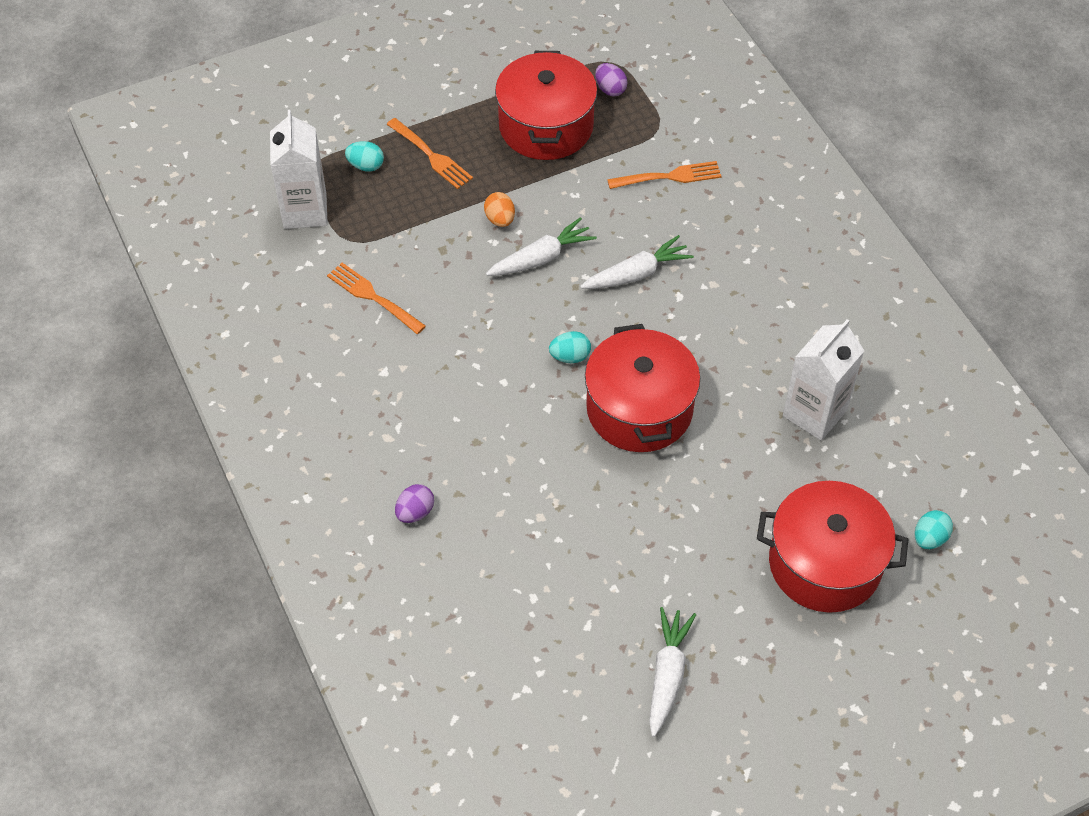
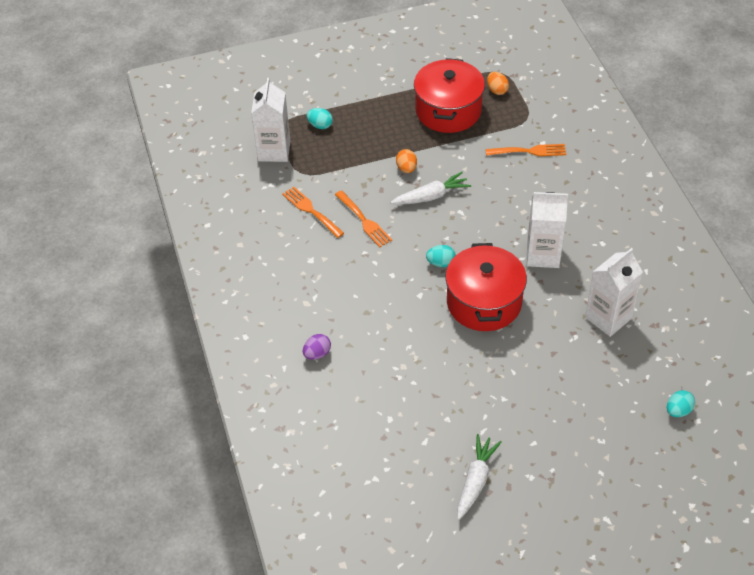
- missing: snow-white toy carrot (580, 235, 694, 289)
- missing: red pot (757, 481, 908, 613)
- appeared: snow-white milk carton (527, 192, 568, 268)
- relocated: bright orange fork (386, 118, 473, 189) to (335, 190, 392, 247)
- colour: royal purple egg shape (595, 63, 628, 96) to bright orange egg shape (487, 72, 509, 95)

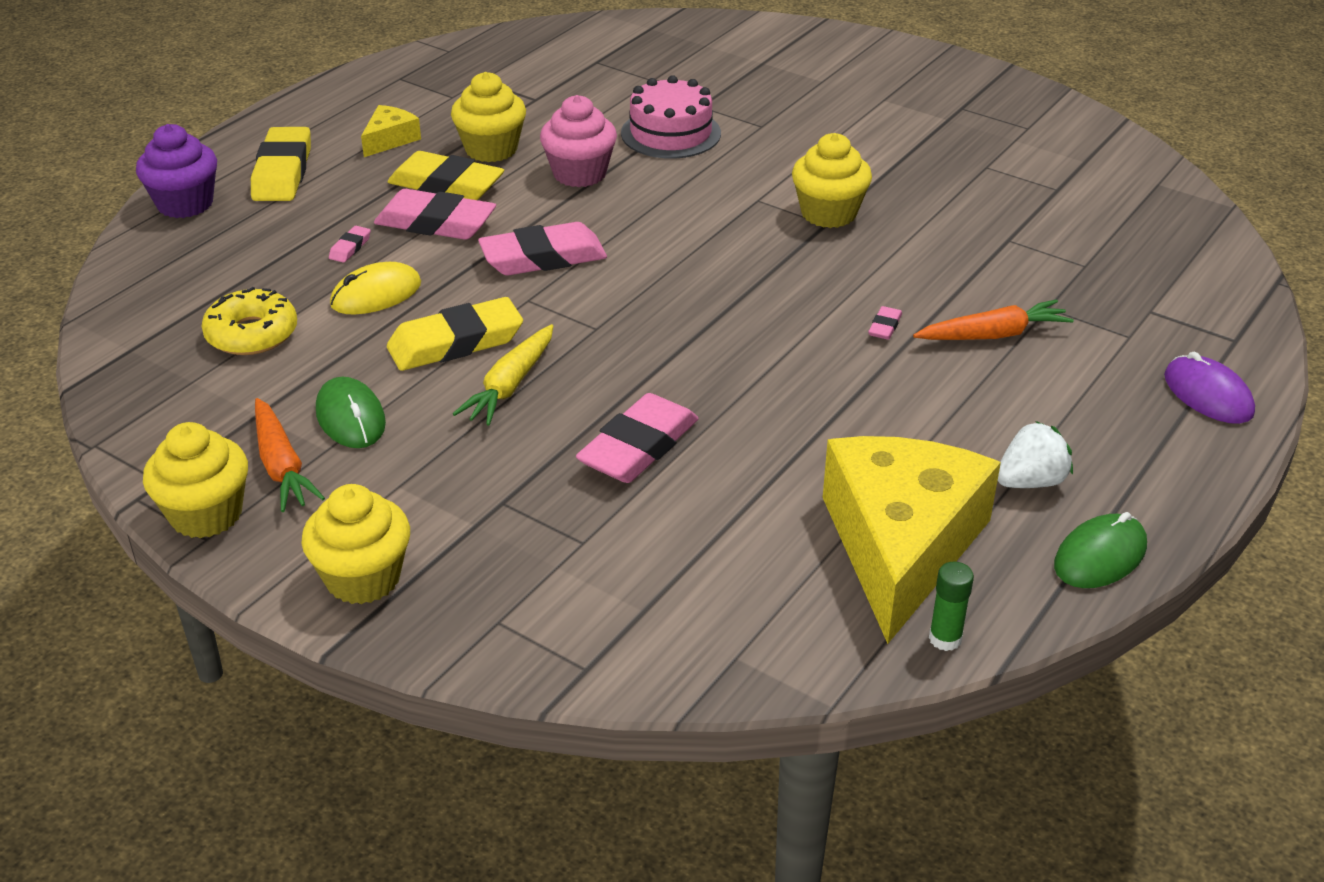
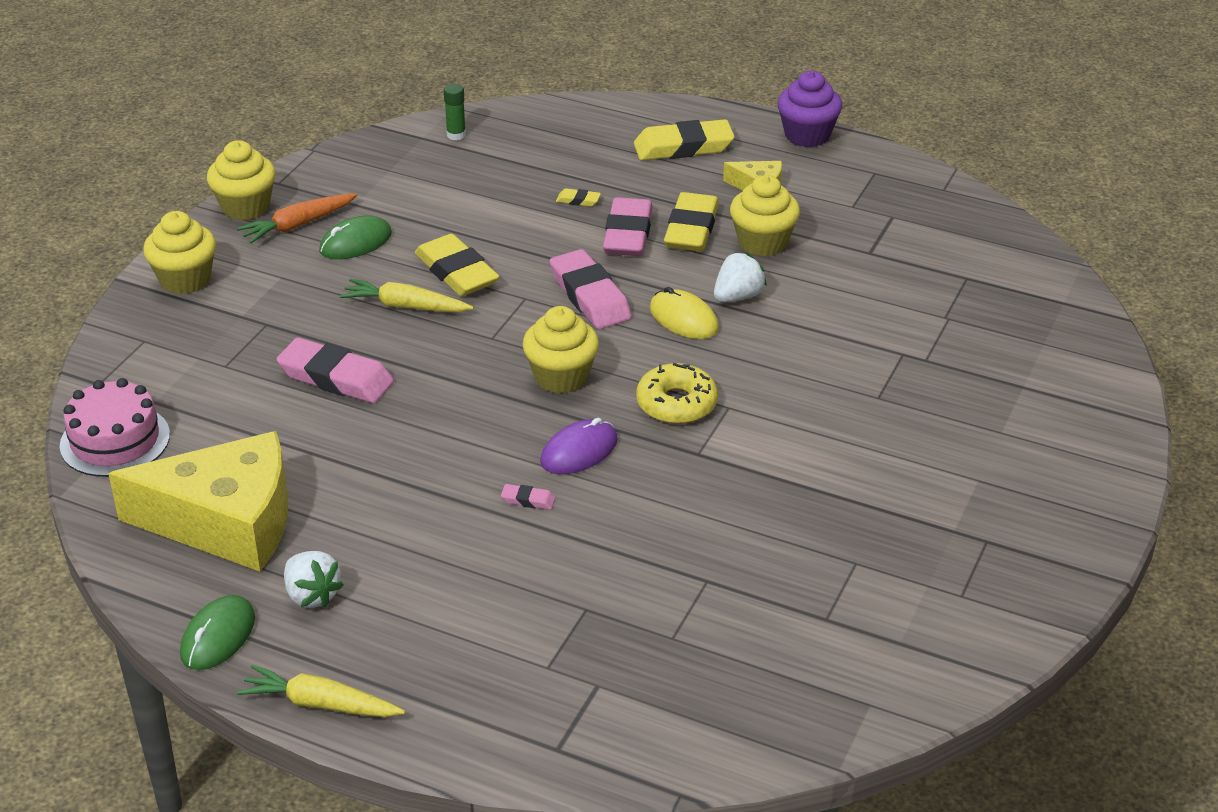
- missing: bright orange toy carrot (913, 299, 1074, 340)
- appeared: yellow toy carrot (237, 665, 405, 717)
- relocated: royal purple fairy cake (136, 124, 217, 218) to (777, 71, 842, 147)
- relocated: yellow glazed donut (202, 287, 297, 355) to (636, 363, 718, 424)
- relocated: yellow computer mouse (330, 262, 421, 314) to (650, 287, 719, 339)
- relocated: pink cake (621, 75, 721, 159) to (60, 378, 170, 477)
- relocated: yellow fairy cake (792, 133, 872, 228) to (522, 306, 599, 393)
- relocated: green stick of glue (929, 562, 974, 651) to (444, 84, 466, 140)
- relocated: royal purple computer mouse (1164, 352, 1255, 424) to (540, 418, 618, 474)
- exchanged: pink fairy cake (540, 95, 617, 187) to snow-white berry (714, 252, 767, 302)
- colour: pink pencil eraser (329, 226, 371, 263) to yellow pencil eraser (556, 188, 601, 206)
- spun: green computer mouse (1054, 512, 1147, 588) = (180, 595, 255, 670) 75 degrees clockwise

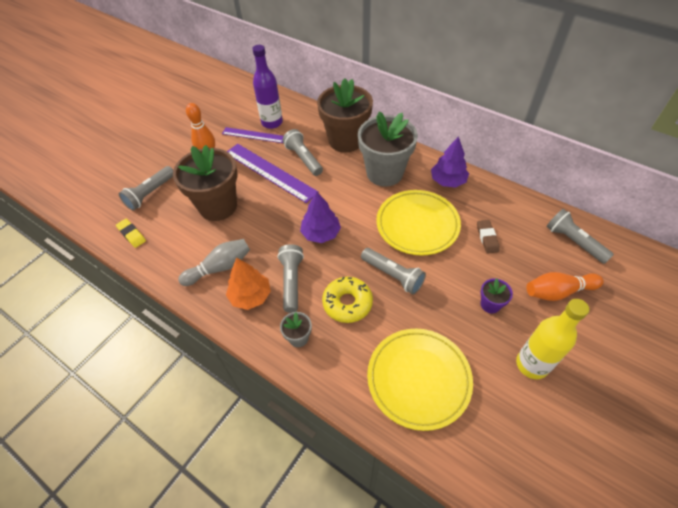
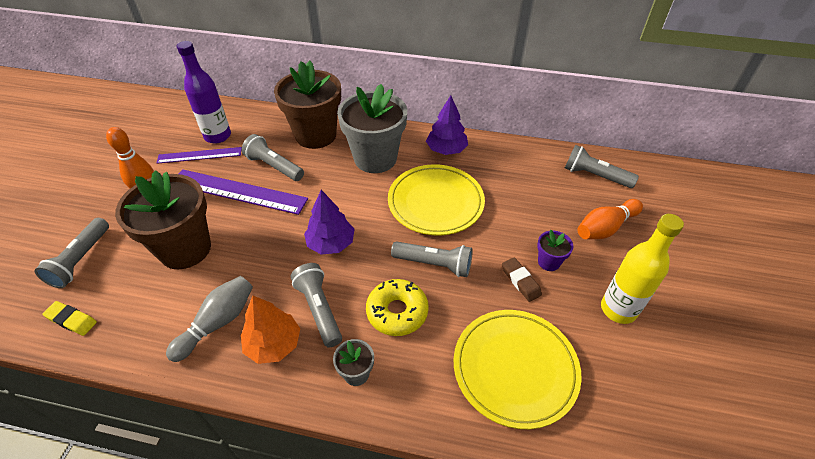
- relocated: russet pencil eraser (477, 220, 499, 254) to (502, 257, 542, 302)

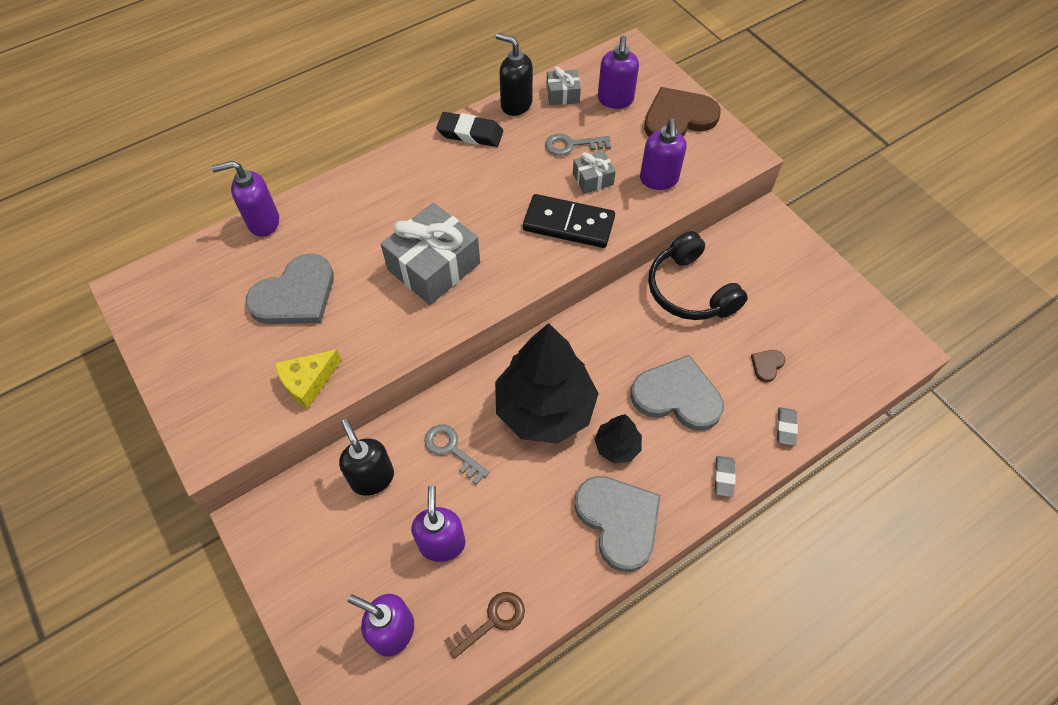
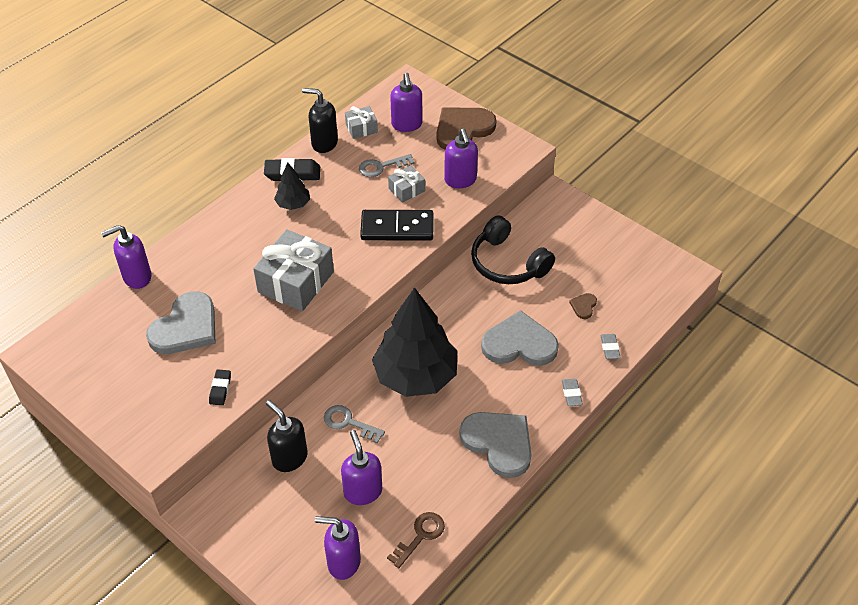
- relocated: jet-black tree (594, 414, 642, 463) to (274, 162, 310, 210)
- exchanged: yellow piece of cheese (275, 349, 342, 409) to jet-black pencil eraser (209, 369, 231, 405)

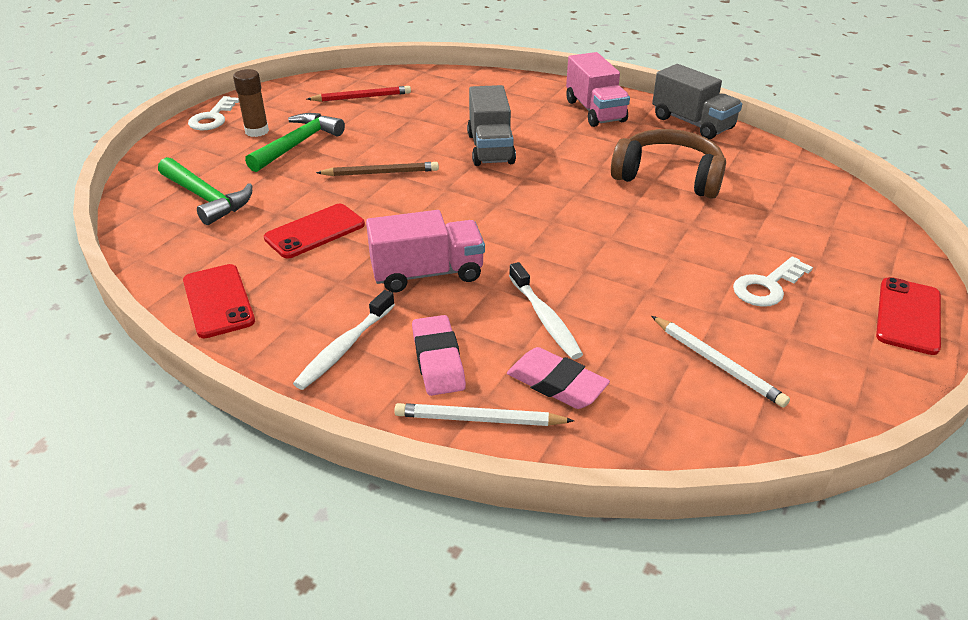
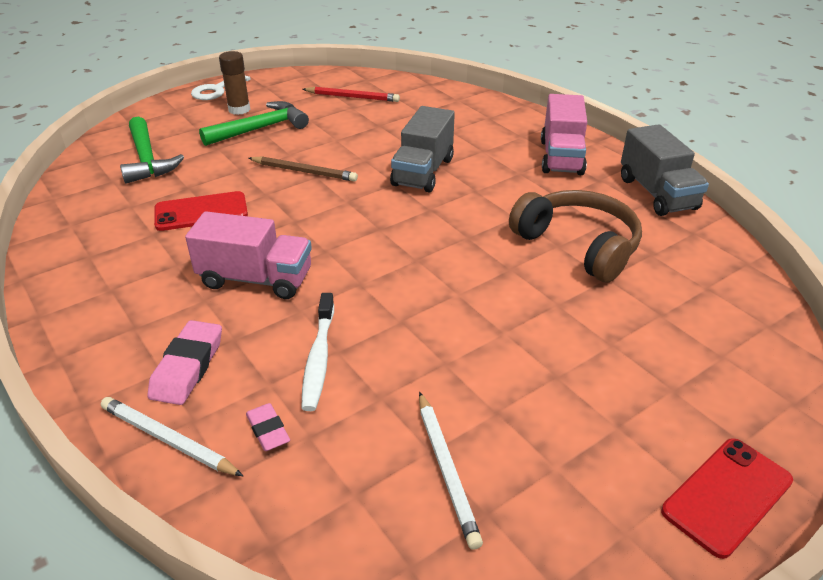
- missing: red phone (183, 264, 255, 338)
- missing: snow-white dental brush (293, 290, 395, 390)
- missing: snow-white door key (733, 257, 813, 307)
- size: pink pencil eraser (507, 347, 610, 409) = (246, 403, 290, 451) x0.60

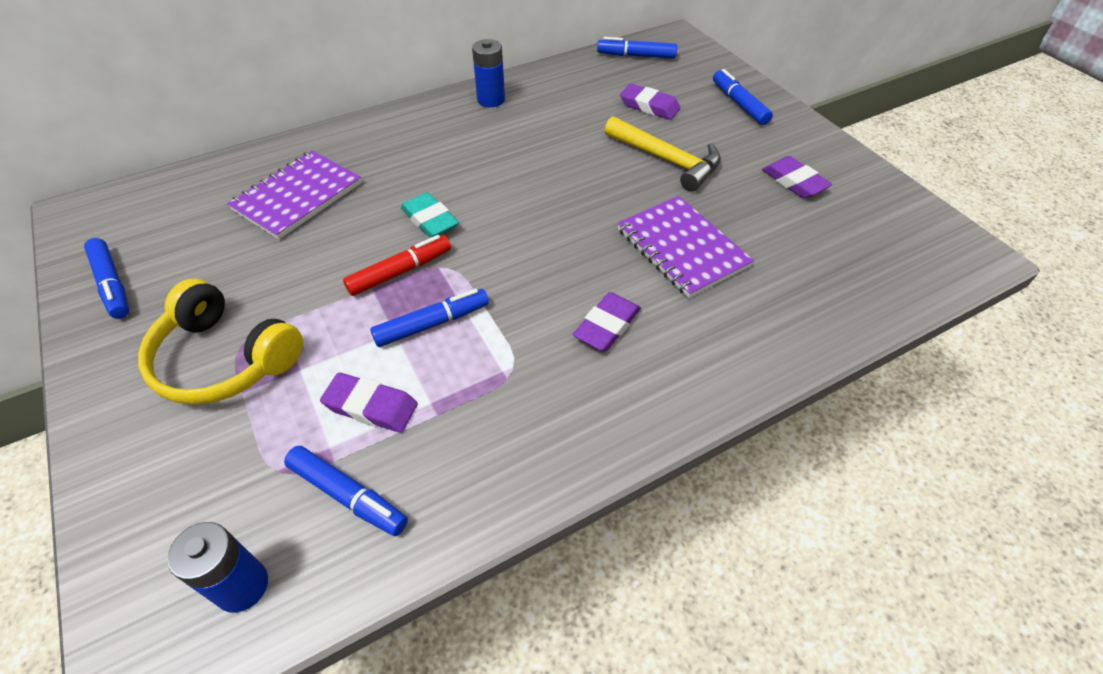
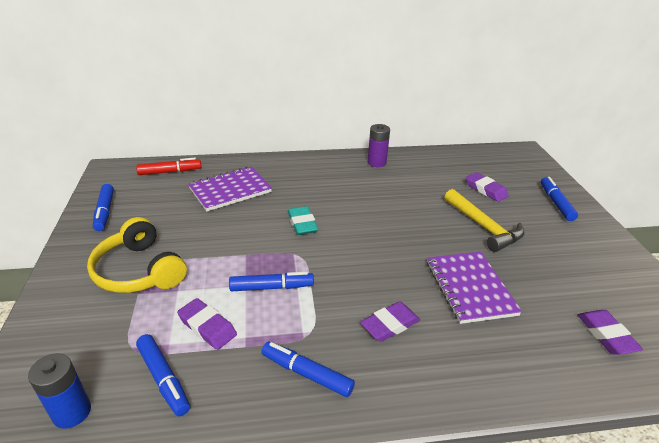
- relocated: red marker pen (343, 235, 451, 296) to (136, 158, 201, 175)
- relocated: royal blue marker pen (597, 37, 677, 59) to (262, 342, 355, 397)
- relocated: royal purple pencil eraser (762, 156, 832, 198) to (578, 310, 643, 355)
- colour: royal blue AA battery (472, 39, 505, 107) to royal purple AA battery (368, 124, 390, 167)

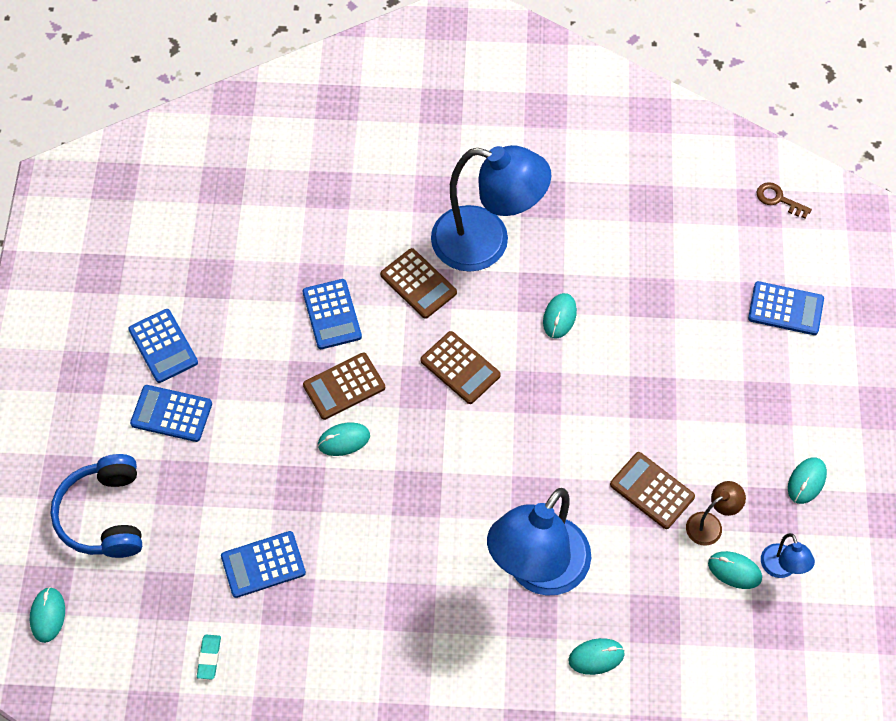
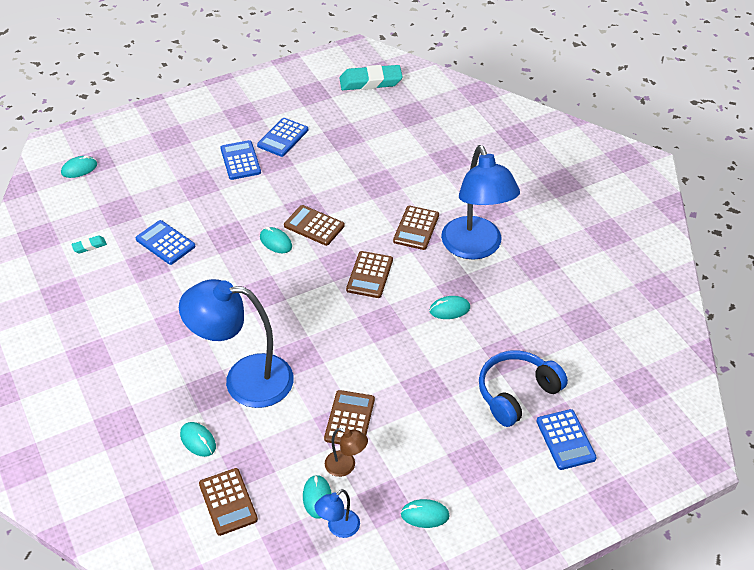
- missing: royal blue adding machine (303, 279, 362, 349)
- missing: russet door key (756, 182, 812, 219)
- appeared: russet adding machine (199, 468, 258, 536)
- appeared: turquoise pencil eraser (340, 65, 403, 90)
- relocated: royal blue headset (50, 454, 142, 558) to (479, 350, 568, 427)

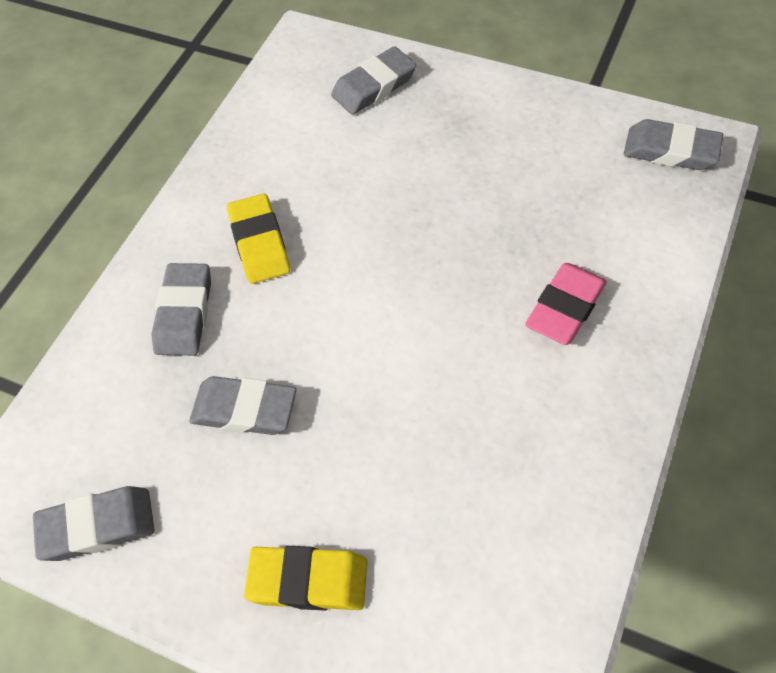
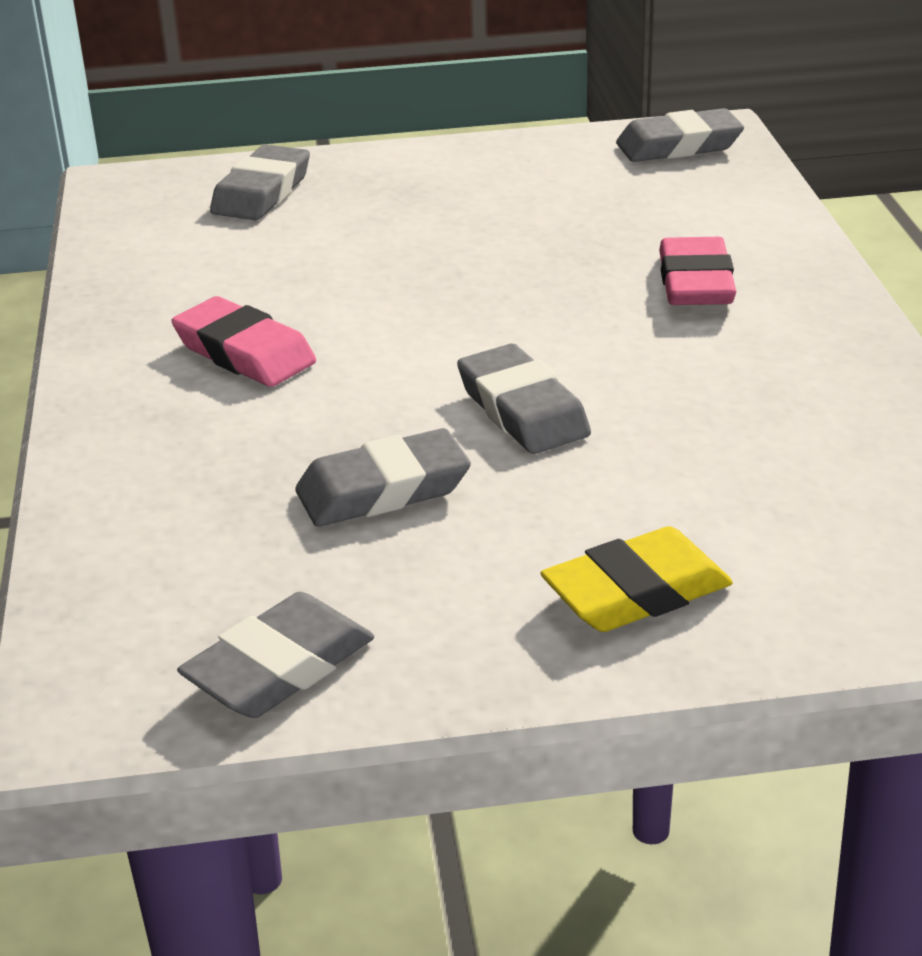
- relocated: ash-grey pencil eraser (152, 263, 211, 356) to (457, 343, 591, 454)
- colour: yellow pencil eraser (227, 194, 290, 284) to pink pencil eraser (172, 296, 316, 387)

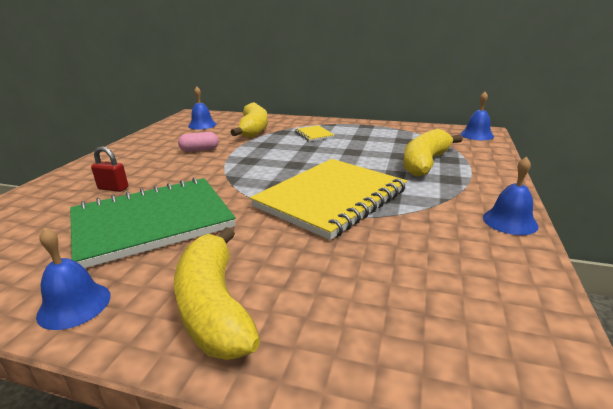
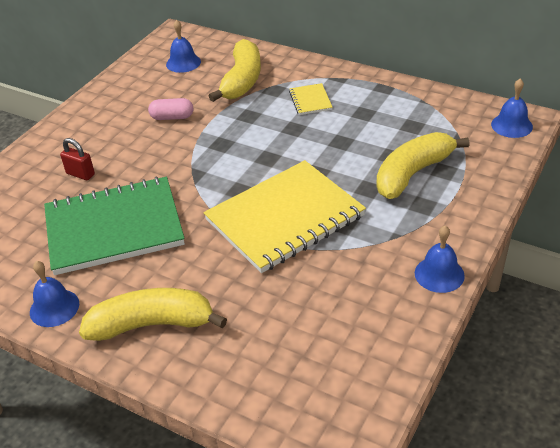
- spun: yellow toy banana (174, 227, 260, 360) = (79, 288, 227, 341) 90 degrees clockwise

